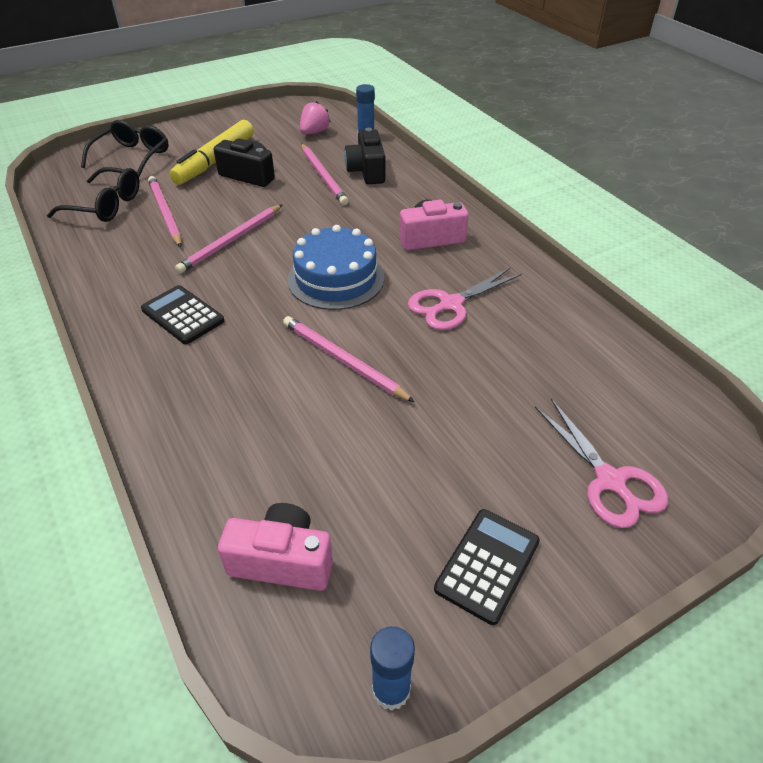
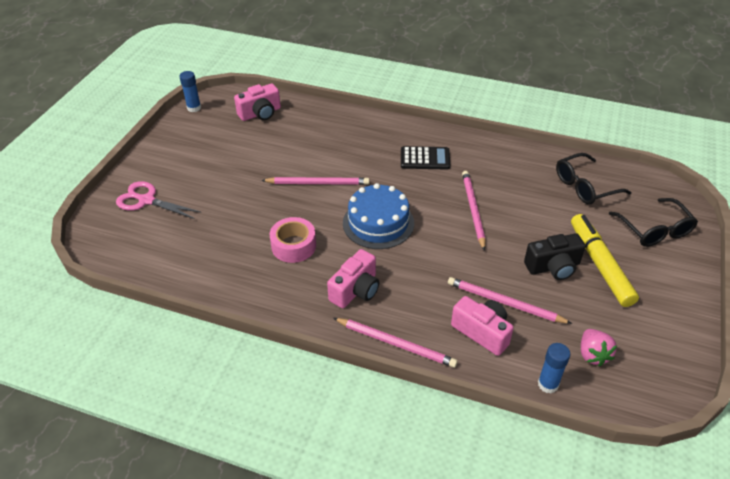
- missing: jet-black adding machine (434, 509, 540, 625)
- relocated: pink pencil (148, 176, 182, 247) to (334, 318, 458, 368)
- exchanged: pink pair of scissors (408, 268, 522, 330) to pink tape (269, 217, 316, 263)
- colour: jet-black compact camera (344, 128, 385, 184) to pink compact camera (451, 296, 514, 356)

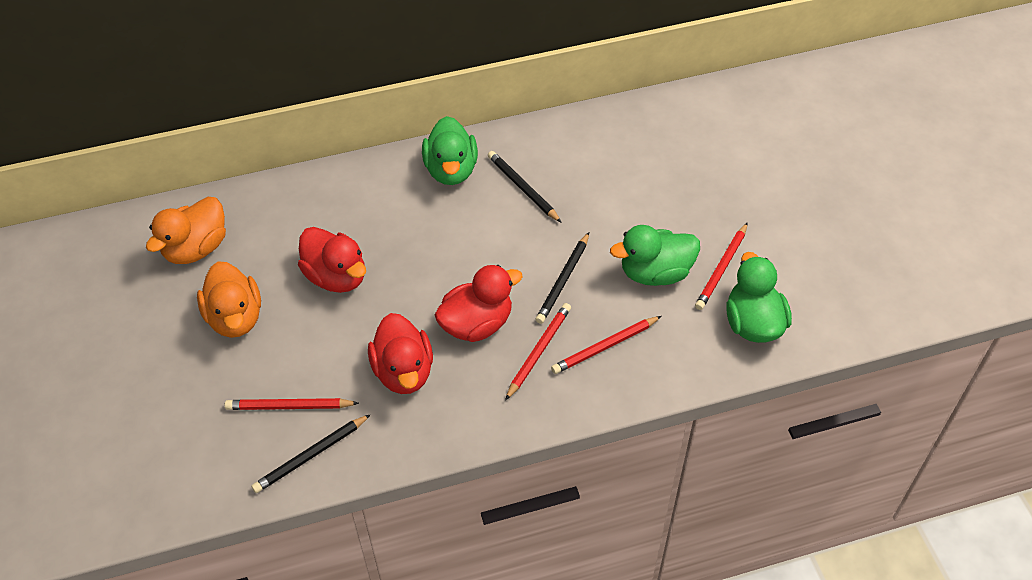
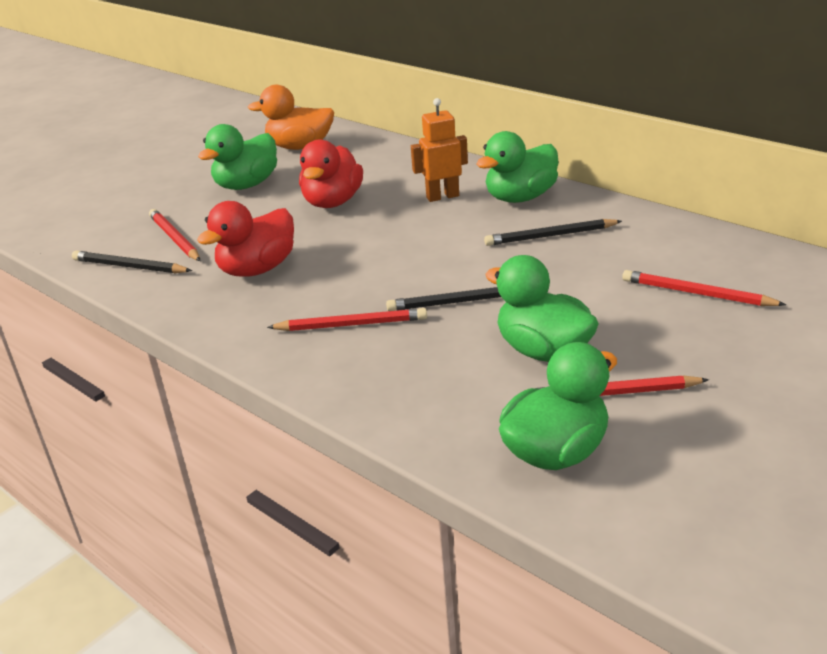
- missing: red rubber duck (435, 265, 523, 342)
- appeared: bright orange robot figure (411, 98, 468, 202)
- relocated: red pencil (551, 316, 661, 374) to (622, 270, 786, 306)
- colour: bright orange rubber duck (197, 261, 261, 338) to green rubber duck (198, 124, 277, 190)
- spun: jet-black pencil (488, 151, 562, 223) = (484, 219, 622, 246) 120 degrees counterclockwise

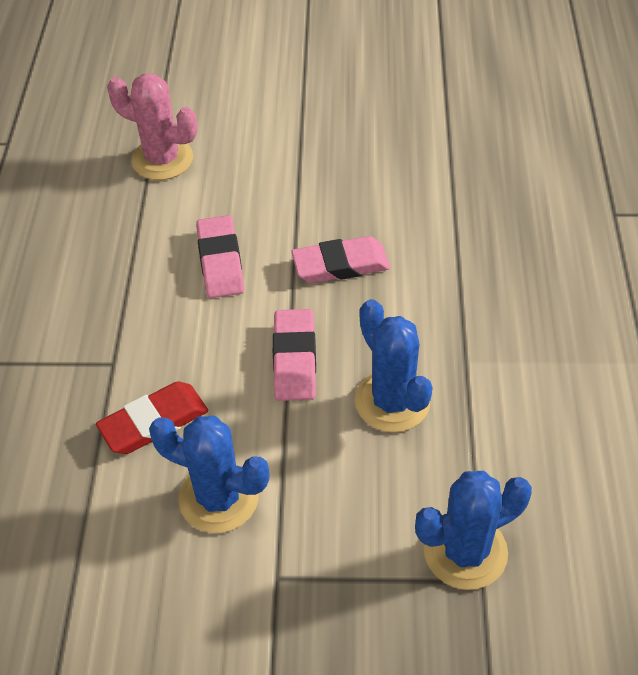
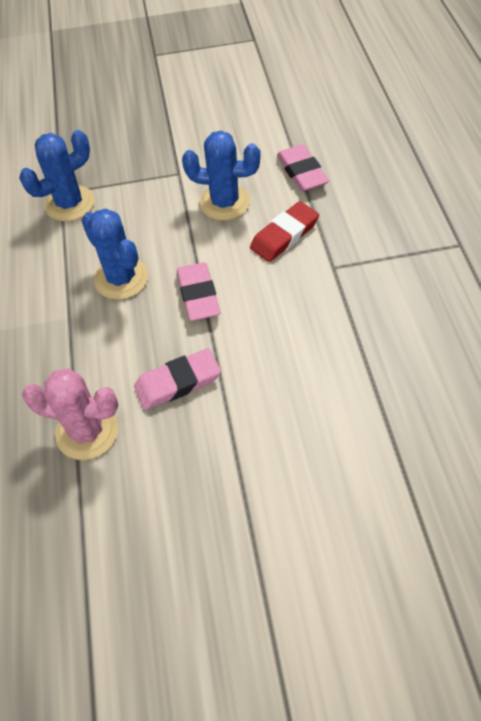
- relocated: pink saguaro cactus (107, 73, 197, 180) to (22, 369, 118, 460)
- relocated: pink pencil eraser (196, 215, 244, 298) to (277, 144, 329, 192)

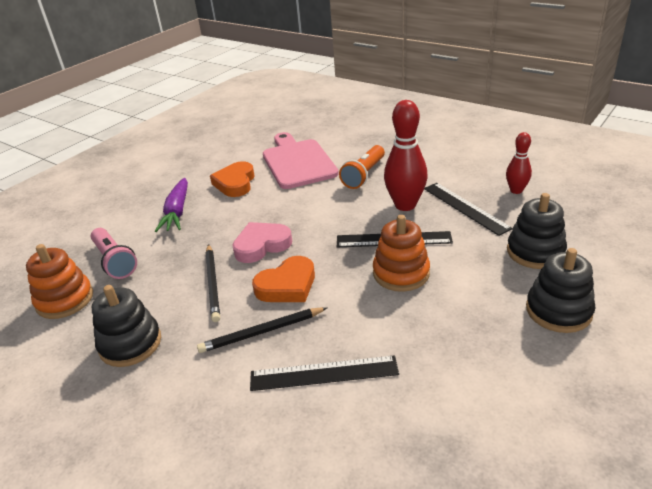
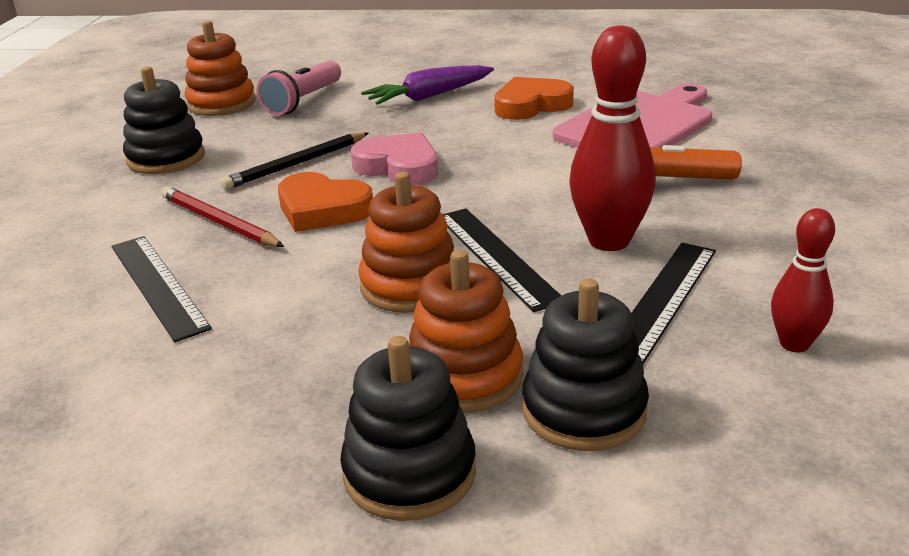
- appeared: bright orange stacking toy (409, 250, 523, 413)
- colour: jet-black pencil (197, 307, 328, 353) to red pencil (161, 186, 284, 247)

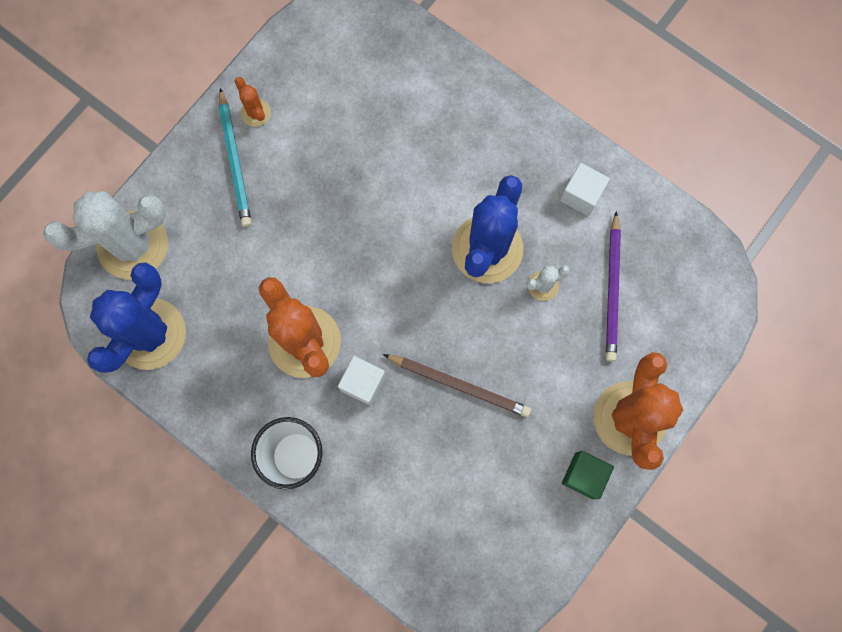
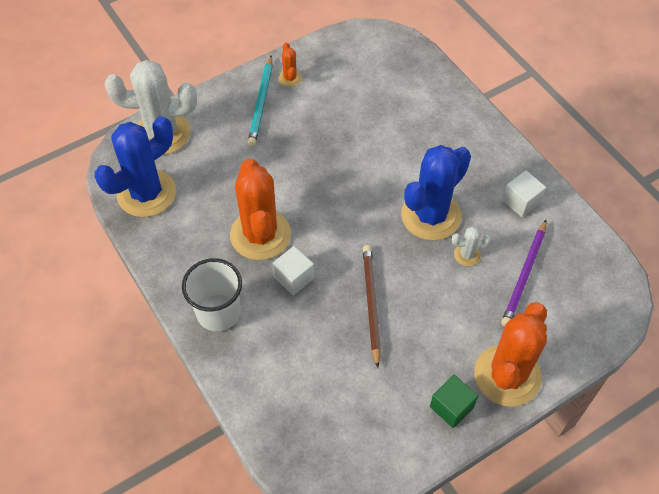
- spun: russet pencil (383, 354, 531, 417) = (363, 245, 381, 368) 135 degrees counterclockwise

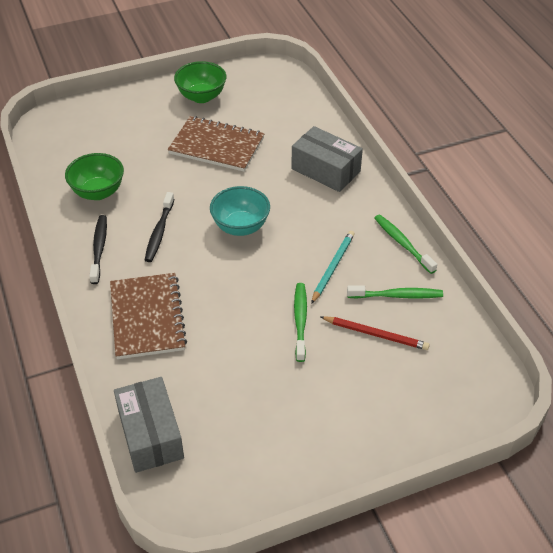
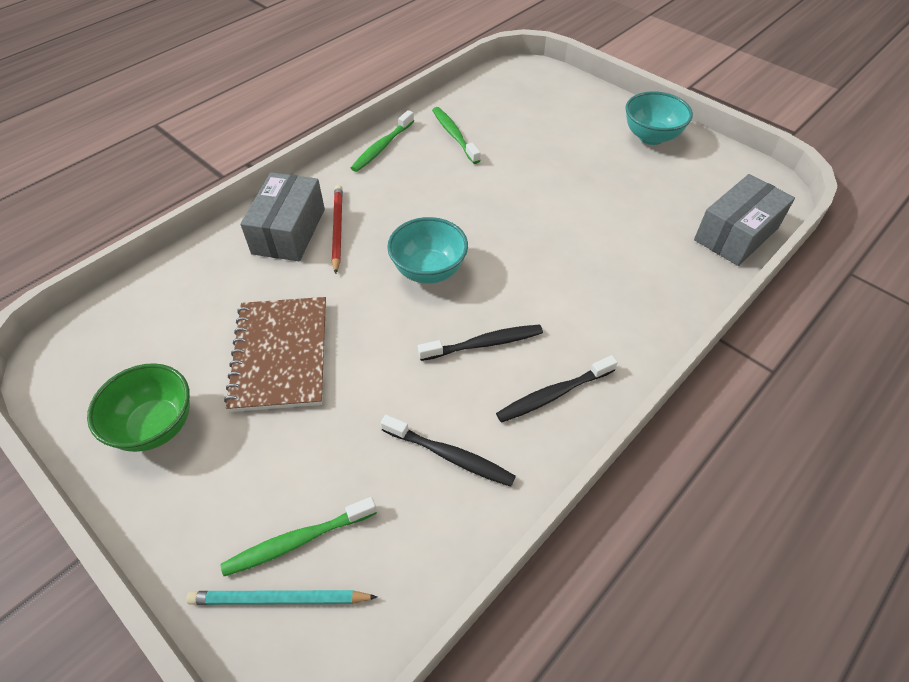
- missing: russet notepad (110, 273, 187, 359)
- appeared: turquoise bowl (625, 91, 693, 145)
- relocated: green dental brush (294, 283, 307, 362) to (220, 497, 377, 576)
- relocated: turquoise pencil (311, 231, 355, 304) to (186, 590, 377, 605)
- relocated: red pencil (321, 316, 430, 350) to (332, 185, 343, 274)
- exchanged: green bowl (65, 153, 124, 200) to jet-black dental brush (381, 415, 516, 487)

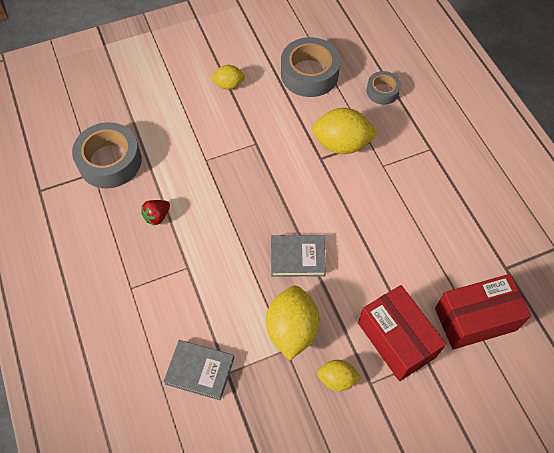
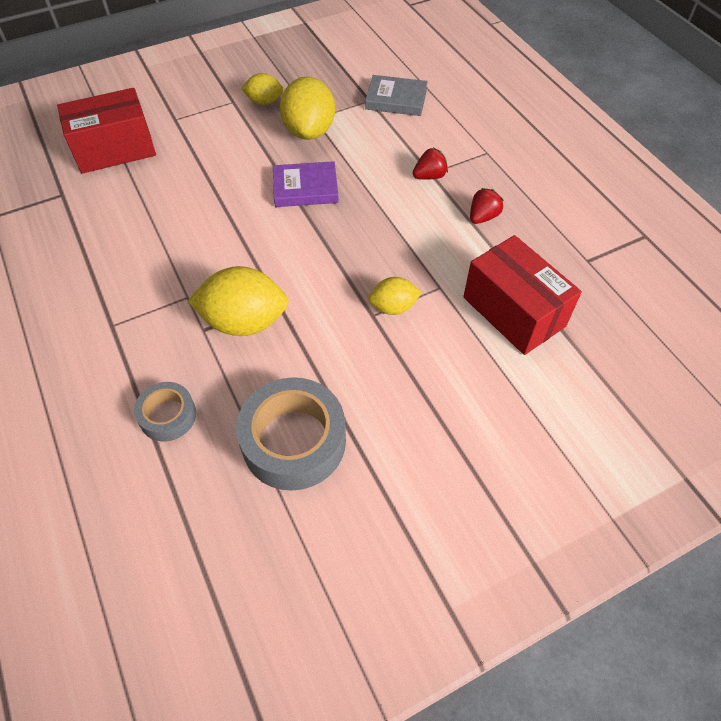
- missing: ash-grey tape (72, 122, 142, 188)
- appeared: red berry (413, 148, 448, 180)
- relocated: yellow lemon (210, 65, 245, 90) to (368, 277, 422, 315)
- relocated: red box (358, 285, 446, 381) to (463, 235, 582, 355)
- colour: ash-grey hardcover (271, 235, 326, 277) to royal purple hardcover (273, 161, 339, 207)

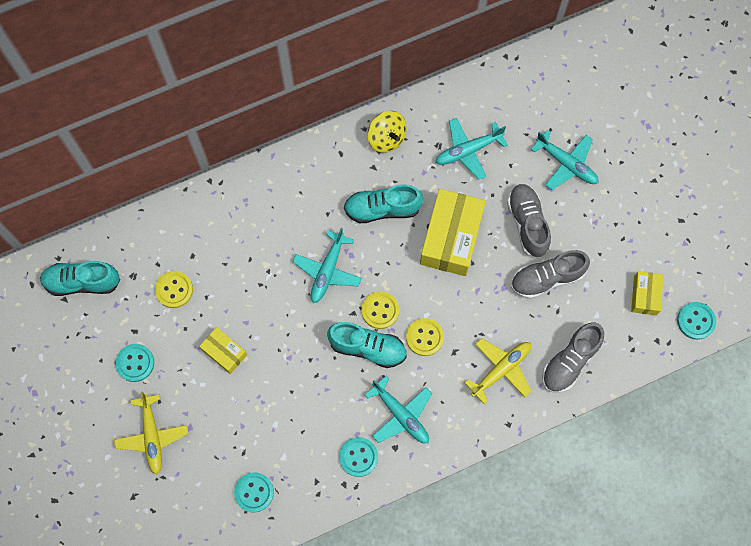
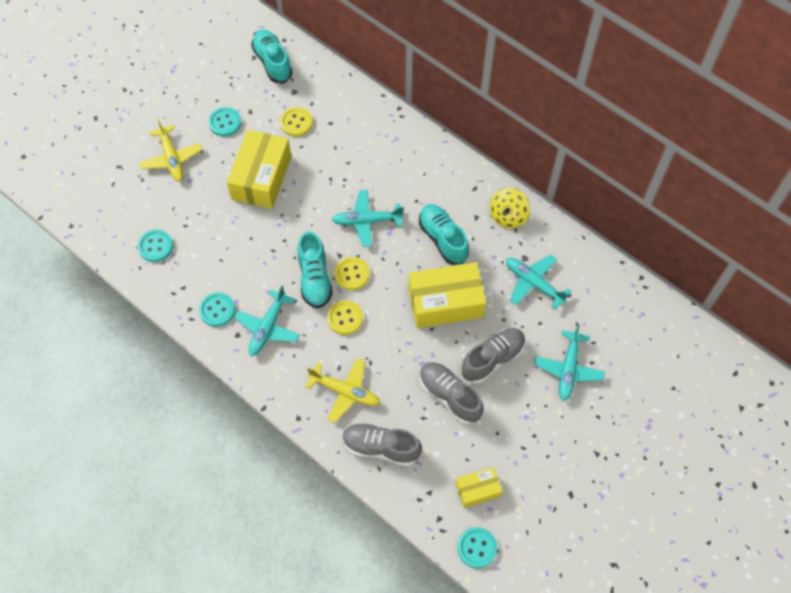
- spun: yellow aeroplane (114, 392, 189, 475) = (139, 118, 203, 181) 75 degrees counterclockwise
- size: yellow box (199, 327, 247, 374) = (227, 130, 291, 209) x1.89

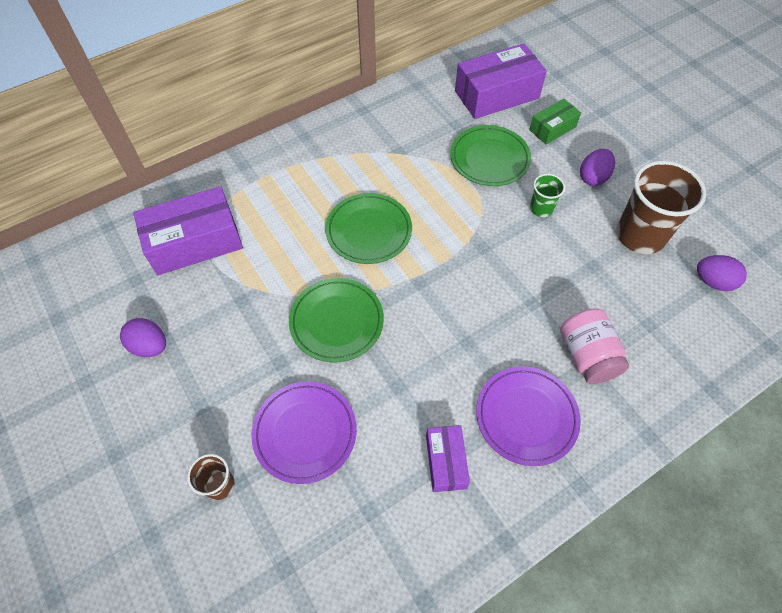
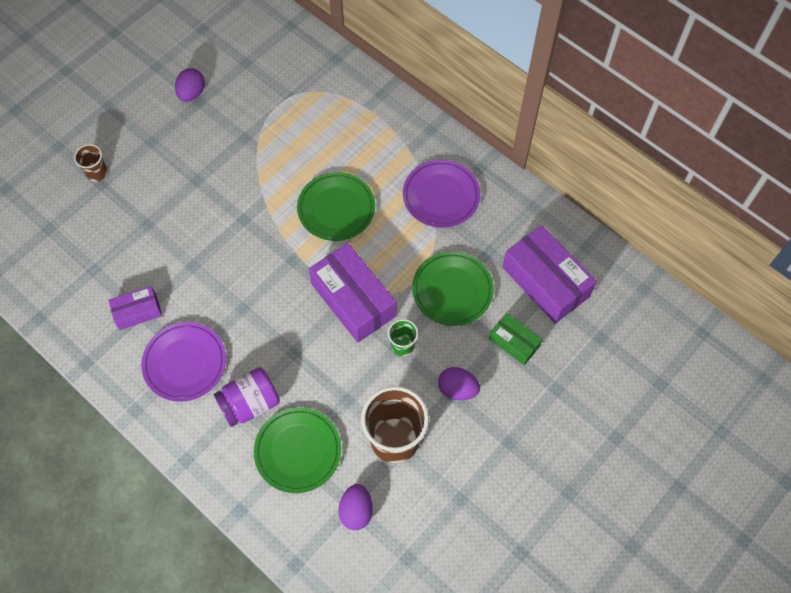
- relocated: royal purple box (133, 186, 243, 275) to (309, 243, 396, 343)
- relocated: royal purple plate (251, 382, 357, 484) to (403, 160, 481, 228)
- relocated: green plate (289, 278, 384, 362) to (254, 407, 341, 493)
- colour: pink jar (560, 309, 629, 384) to royal purple jar (214, 367, 280, 427)

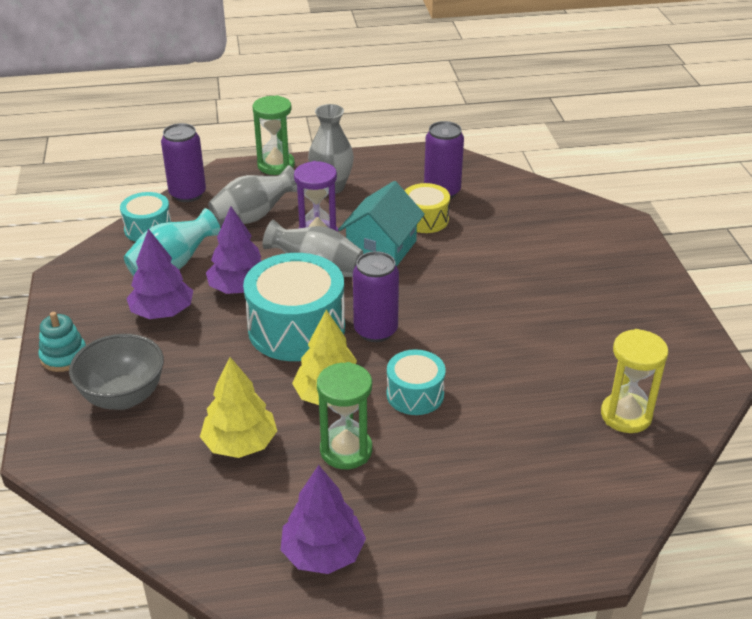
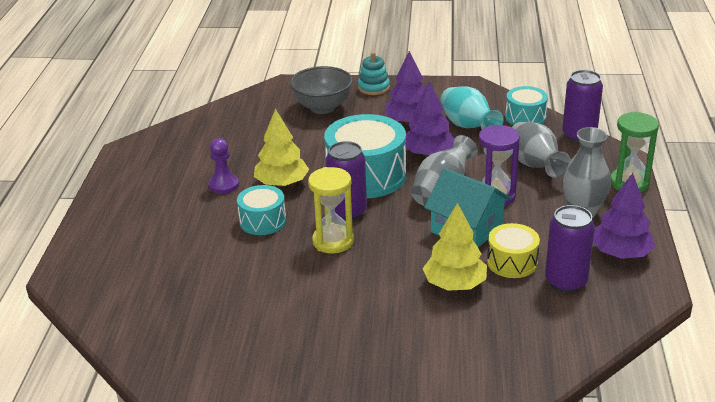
- relocated: yellow tree (200, 357, 277, 458) to (423, 203, 487, 291)
- relocated: royal purple tree (280, 465, 366, 574) to (593, 173, 655, 259)
- relocated: yellow sand timer (601, 329, 668, 433) to (308, 167, 354, 254)
- exchanged: green sand timer (317, 362, 372, 469) to royal purple pawn (208, 138, 239, 194)

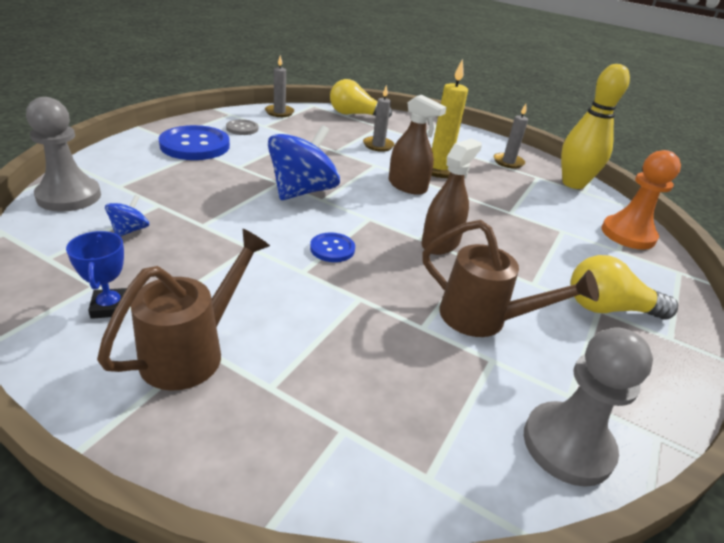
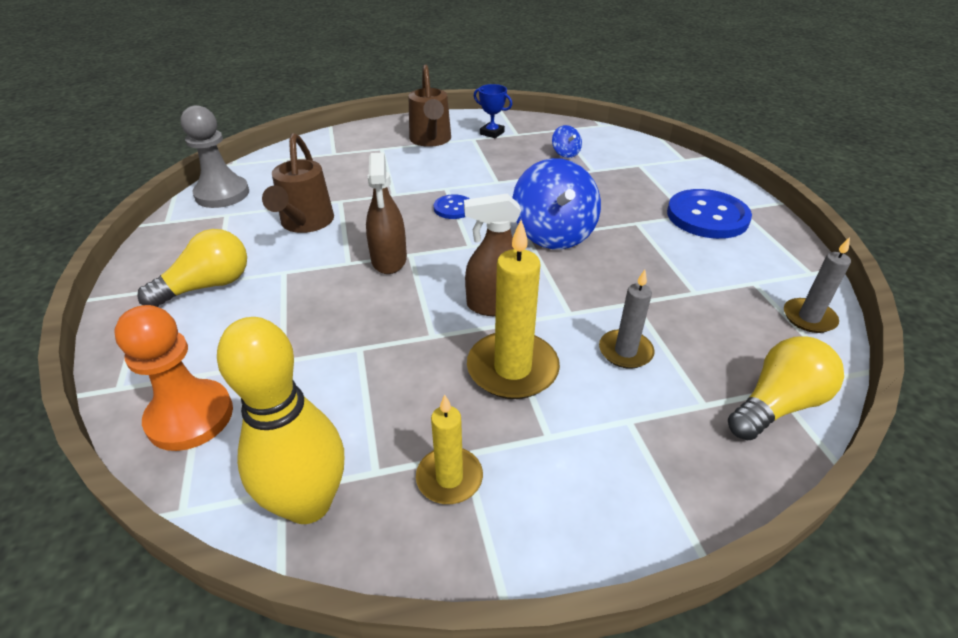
- missing: ash-grey pawn (26, 97, 101, 212)
- missing: ash-grey shirt button (226, 119, 258, 135)
- colour: ash-grey wax candle (494, 104, 528, 169) to yellow wax candle (416, 395, 483, 504)
- spun: russet watering can (422, 220, 599, 337) = (262, 133, 334, 233) 75 degrees counterclockwise

